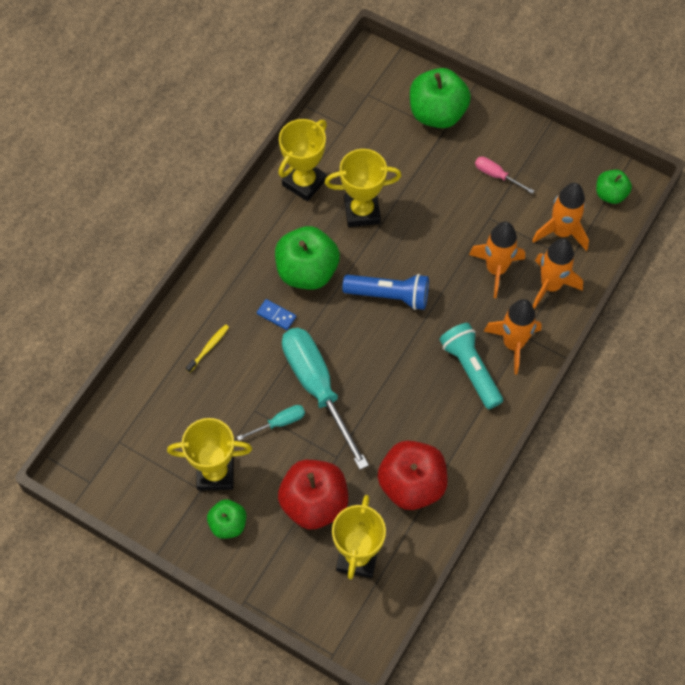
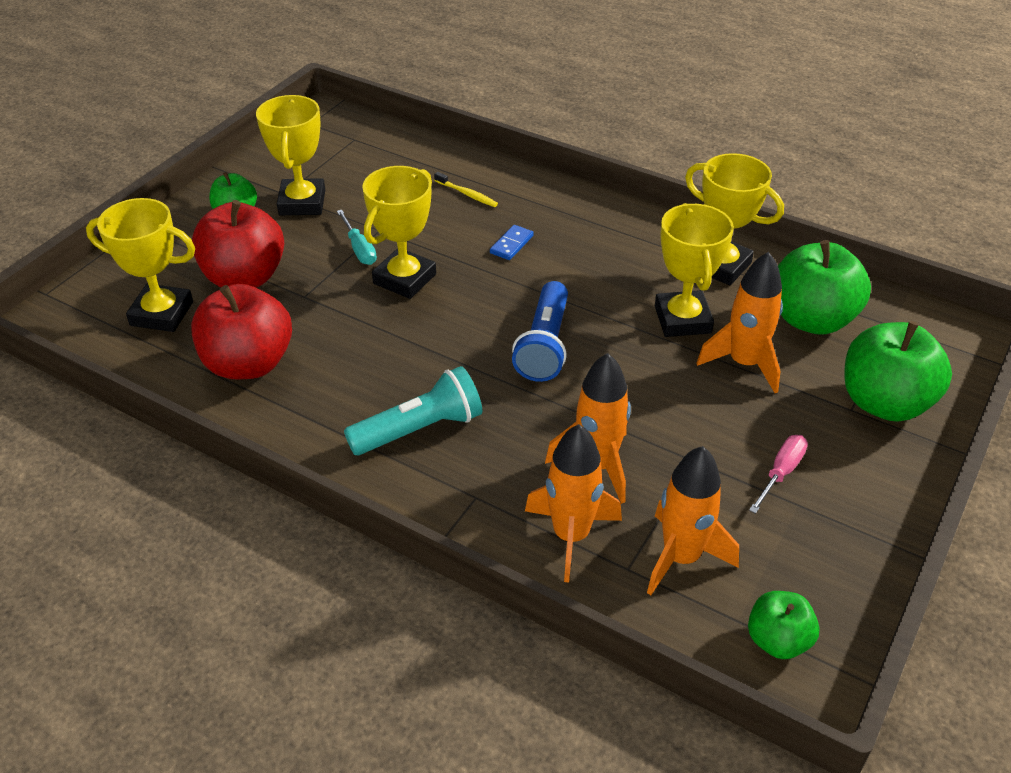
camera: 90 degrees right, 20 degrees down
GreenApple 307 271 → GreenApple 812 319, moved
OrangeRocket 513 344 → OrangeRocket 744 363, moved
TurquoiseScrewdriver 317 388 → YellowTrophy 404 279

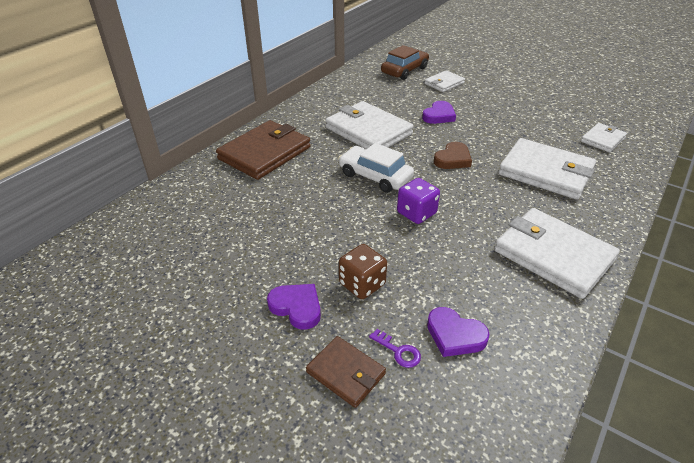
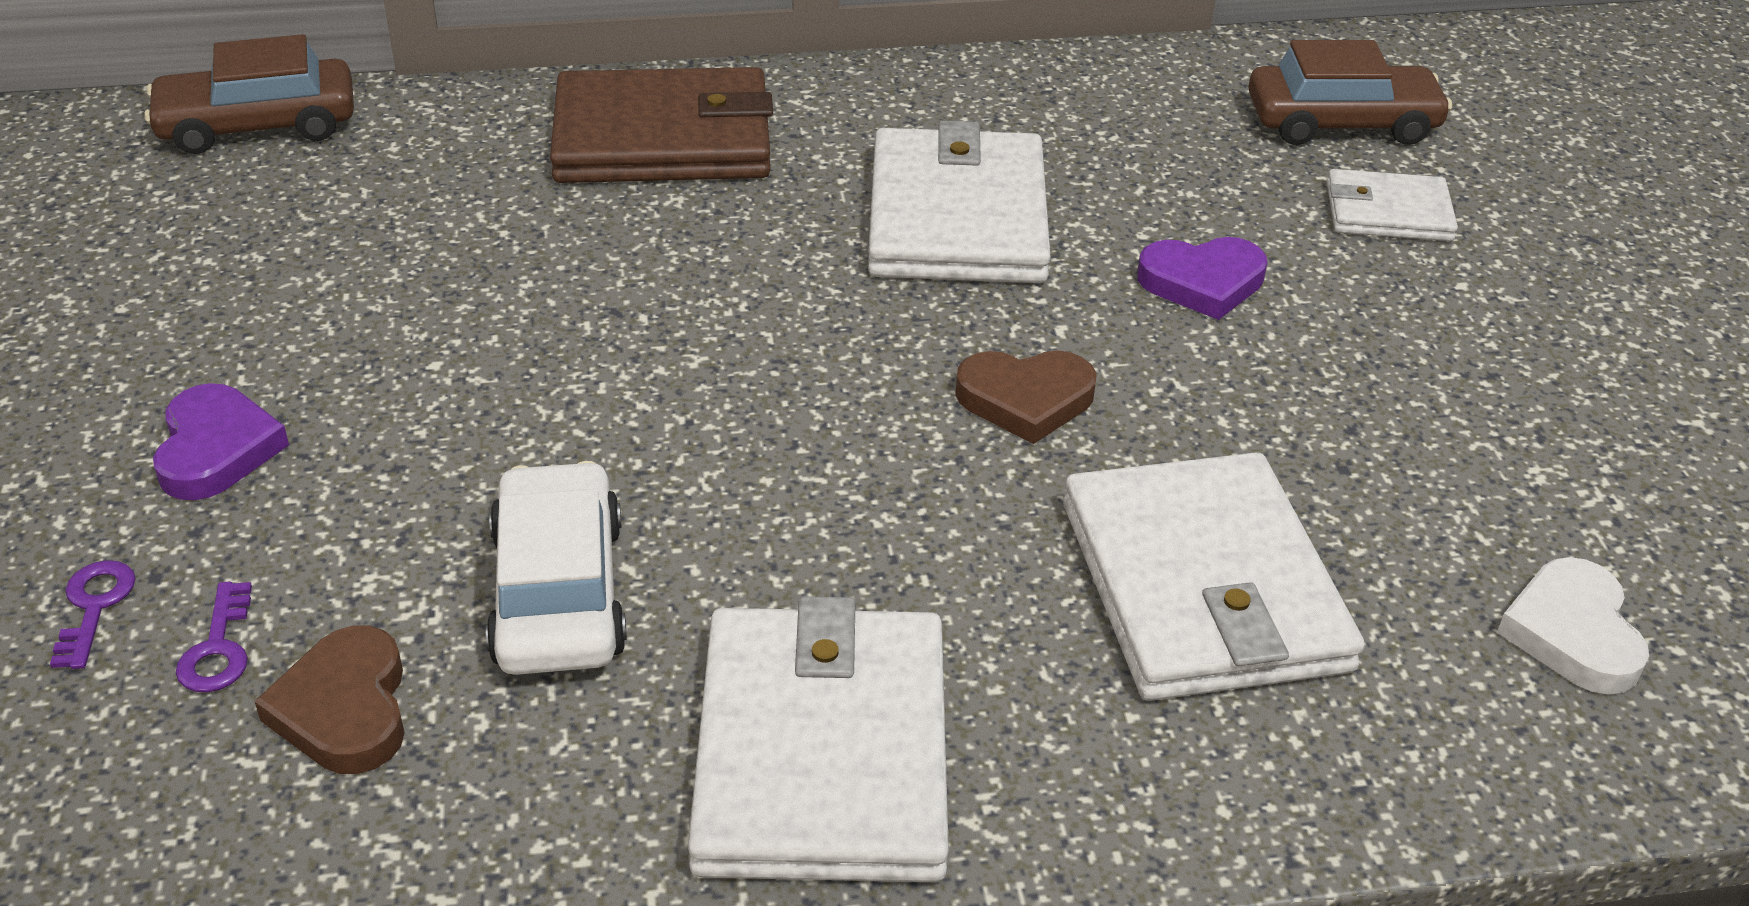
camera: 45 degrees right, 0 degrees up
BrownDice 362 284 → -
PurpleDice 416 213 → -
- → BrownCar 258 125
WhiteCar 375 176 → WhiteCar 558 592, moved
BrownWallet 346 373 → PurpleKey 94 607
WhiteWallet 603 139 → WhiteHeart 1572 633
PurpleHeart 455 335 → BrownHeart 344 709

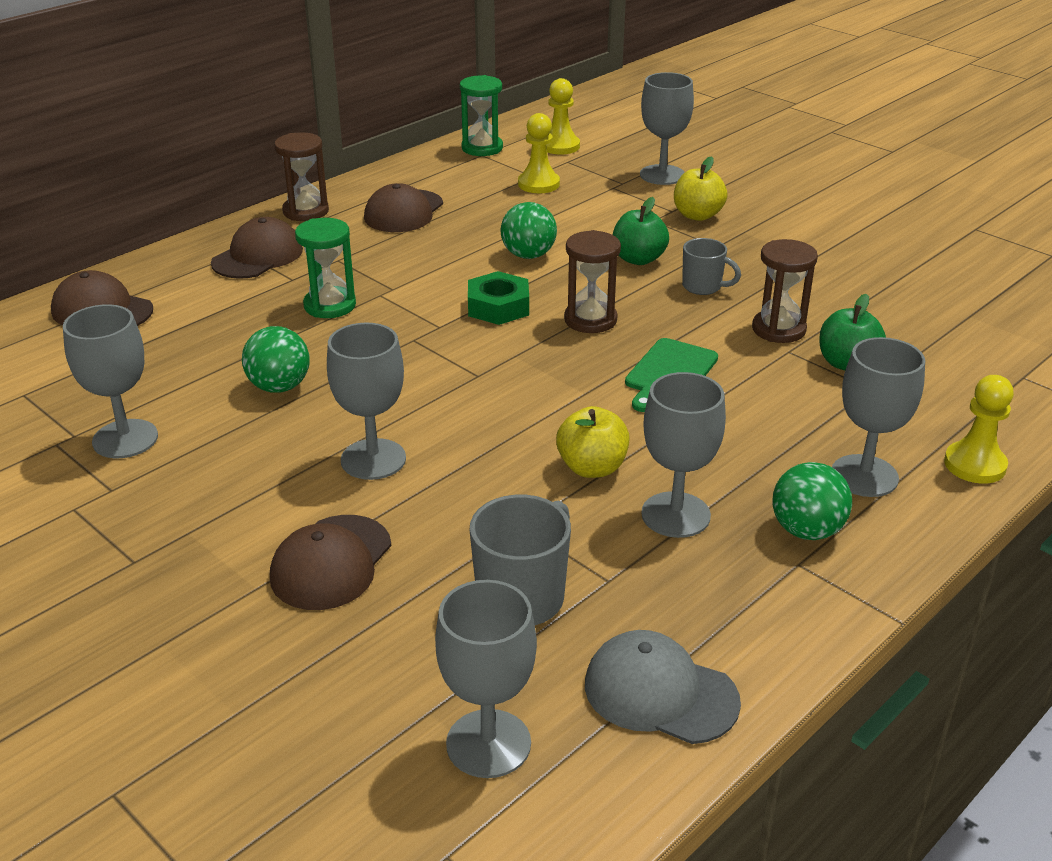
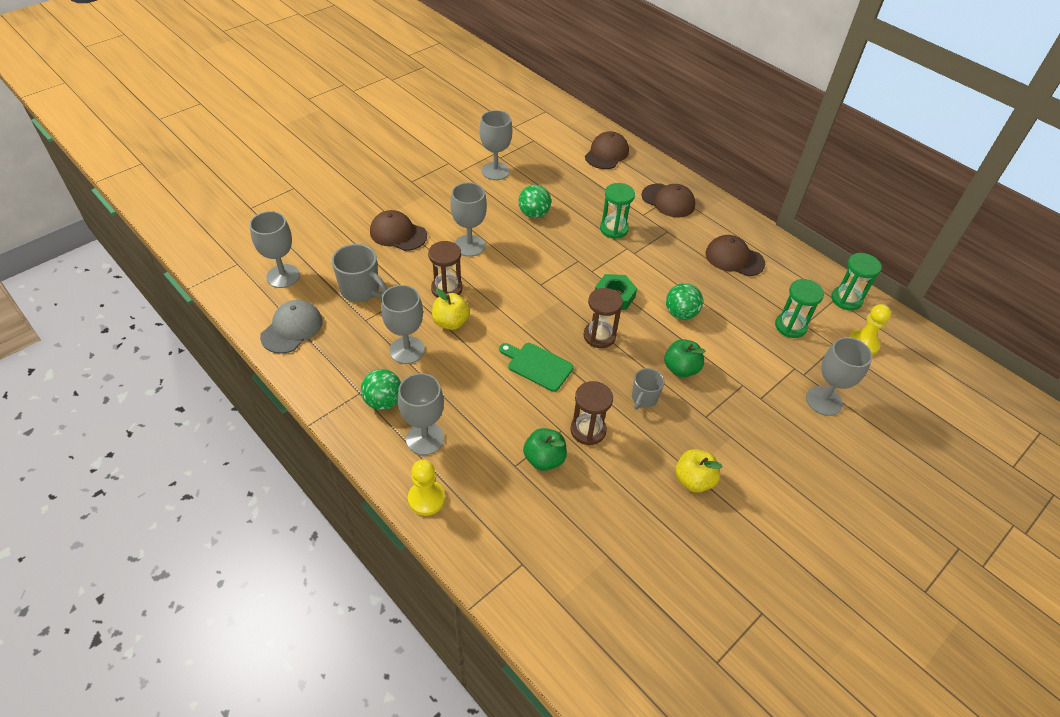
camera: 90 degrees right, 15 degrees up
BrownHourglass 306 211 → BrownHourglass 446 289, moved
YellowApple 697 215 → YellowApple 693 480, moved
YellowPawn 538 184 → GreenHourglass 790 326

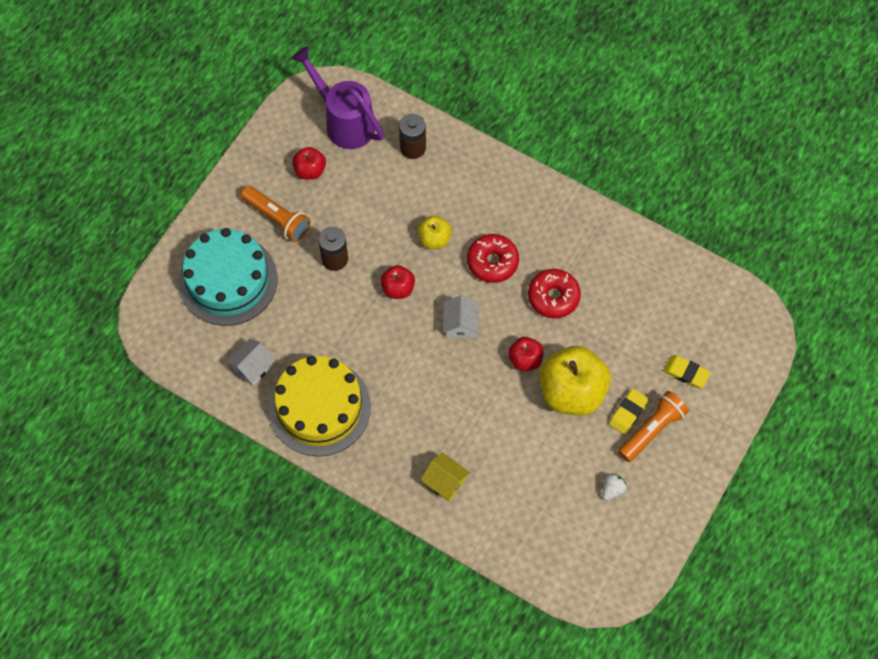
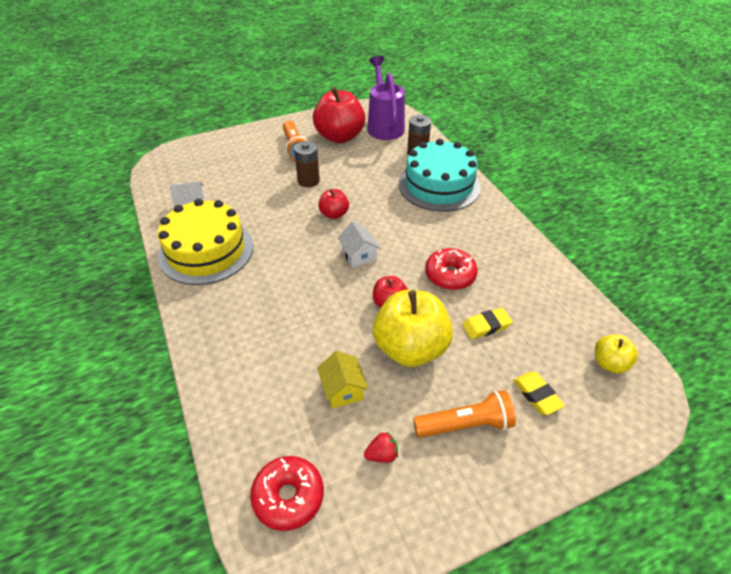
camera: 35 degrees right, 20 degrees down
TurquoiseCake 228 280 → TurquoiseCake 439 185, moved
YellowApple 434 239 → YellowApple 609 363, moved
YellowHouse 445 482 → YellowHouse 343 389, moved
RedDonut 492 262 → RedDonut 288 496, moved
YellowEraser 628 412 → YellowEraser 486 326, moved
WhiteStrawberry 612 489 → RedStrawberry 382 454
WhiteHouse 460 324 → WhiteHouse 359 255, 60 degrees counterclockwise
RedApple 310 170 → RedApple 339 137, x1.98

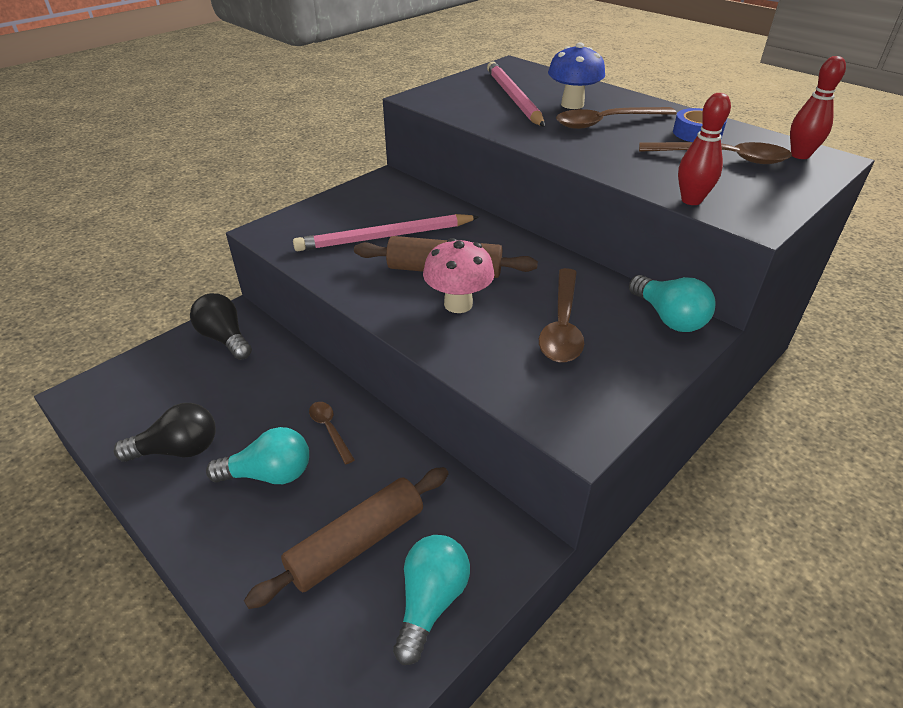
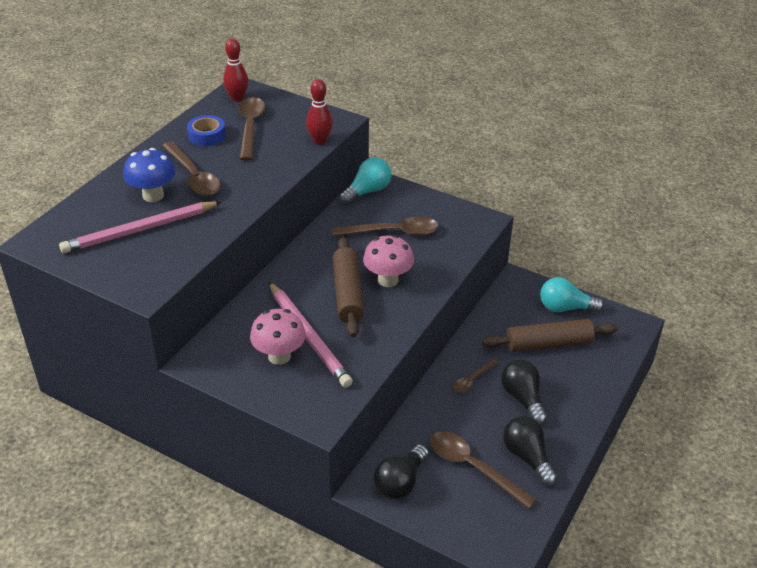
camera: 105 degrees left, 0 degrees up
- → PinkMushroom 279 356
- → BrownSpoon 473 467
TurquoiseLightBulb 269 474 → BlackLightBulb 522 399
BrownRollingPin 357 543 → BrownRollingPin 548 343, 45 degrees counterclockwise

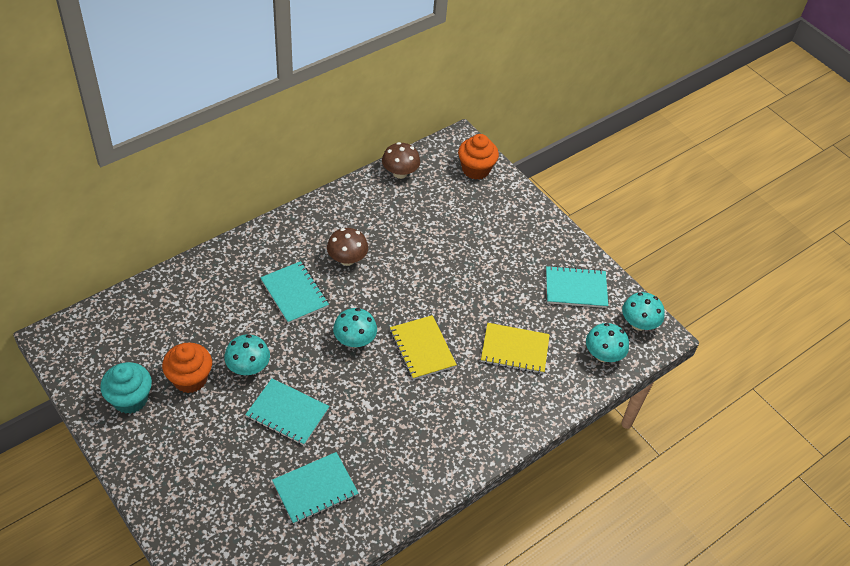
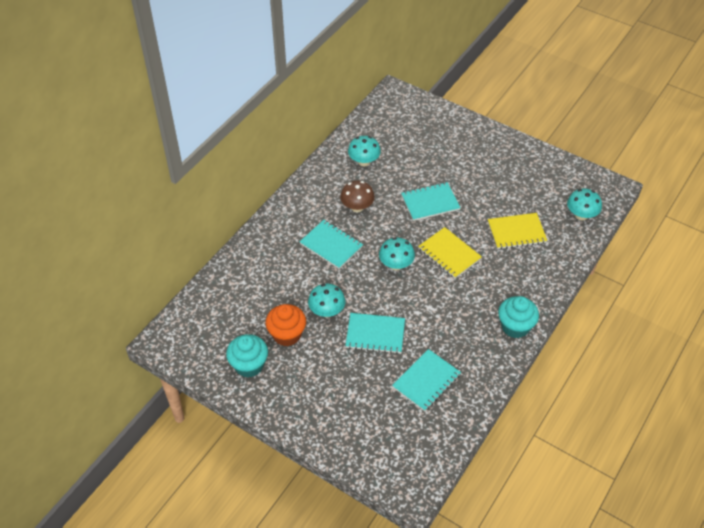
camera: 15 degrees left, 0 degrees up
BrownMushroom 400 173 → -
OrangeCupcake 475 169 → -
- → TurquoiseCupcake 515 327
TurquoiseNotebook 576 288 → TurquoiseNotebook 430 203, moved
TurquoiseMushroom 638 324 → TurquoiseMushroom 364 161, moved

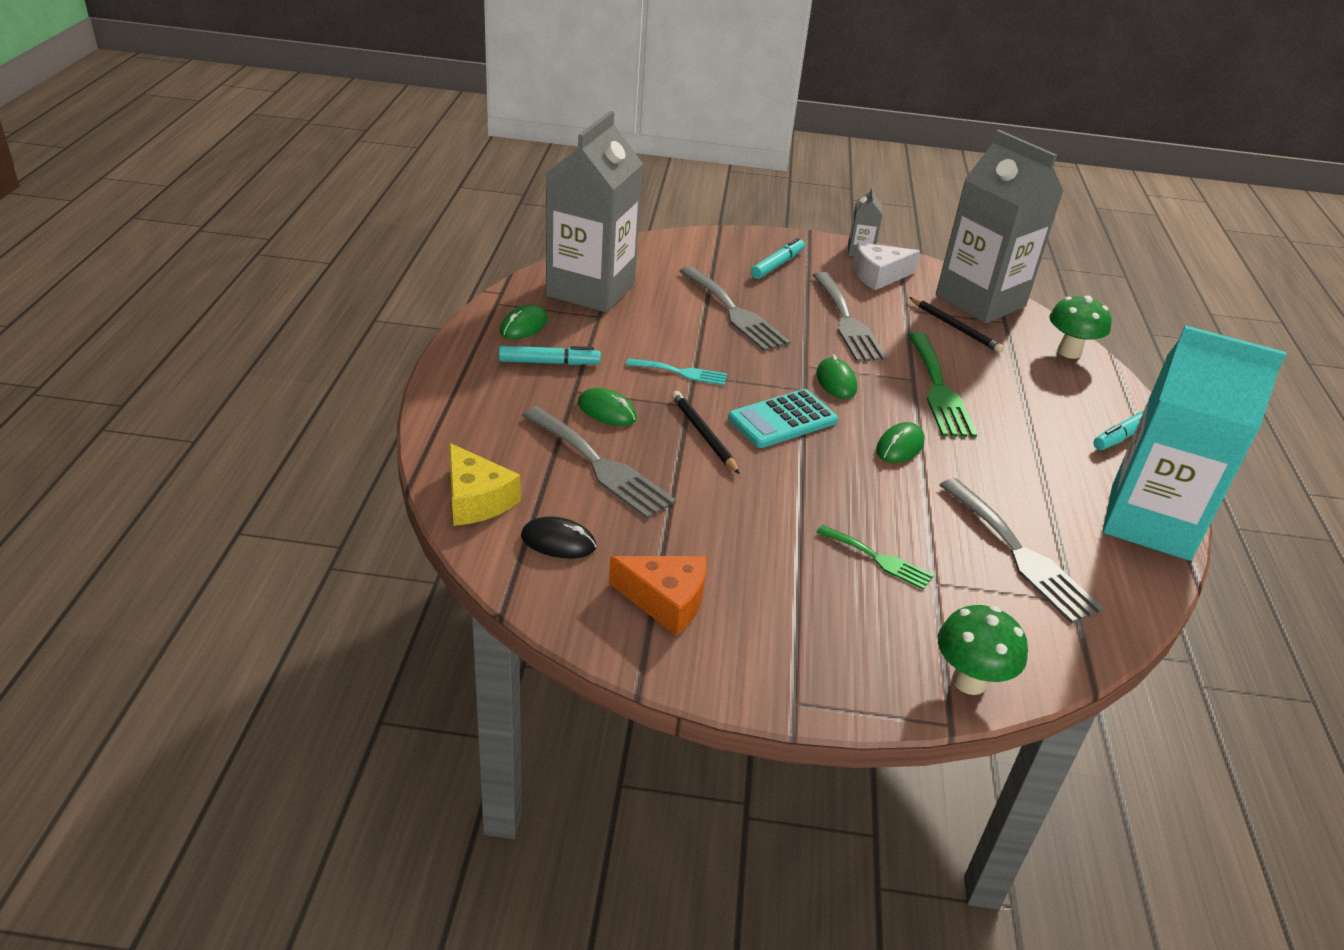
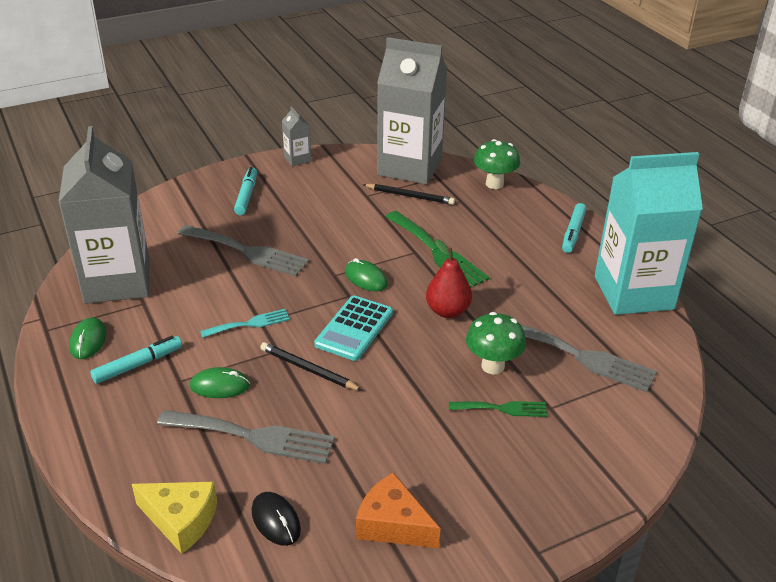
camera: 30 degrees left, 0 degrees up
GreyFork 847 321 → -
WhiteCheese 878 276 → -
GreenMushroom 969 681 → GreenMushroom 493 366, moved
GreenMouse 899 446 → RedPear 447 311
BlackMouse 558 542 → BlackMouse 276 520, 75 degrees clockwise
OrangeCheese 666 601 → OrangeCheese 393 524, 135 degrees counterclockwise

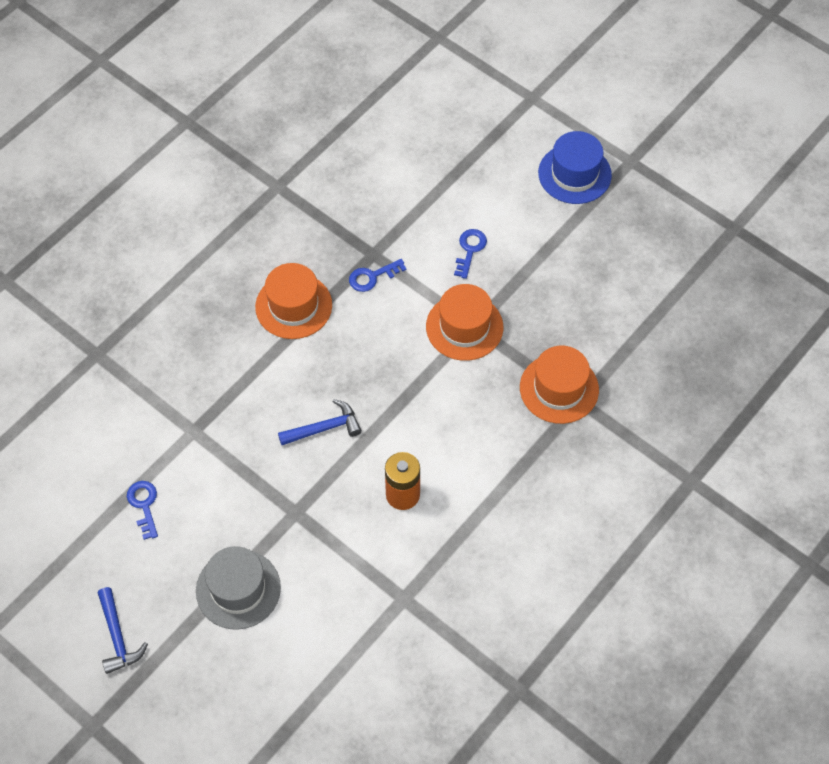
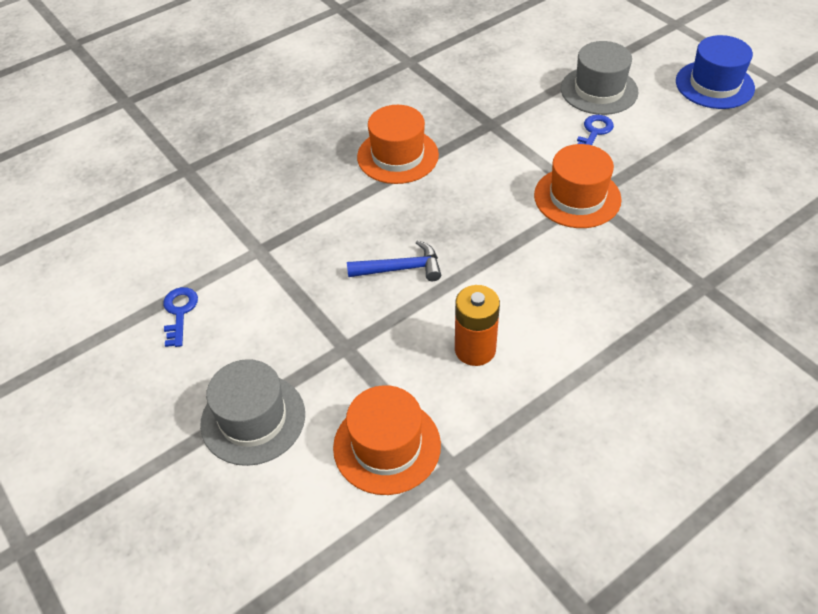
camera: 15 degrees right, 10 degrees down
BlueHammer 118 637 → -
BlueKey 372 277 → -
- → GreyHat 599 90
OrangeHat 559 388 → OrangeHat 387 446, moved

